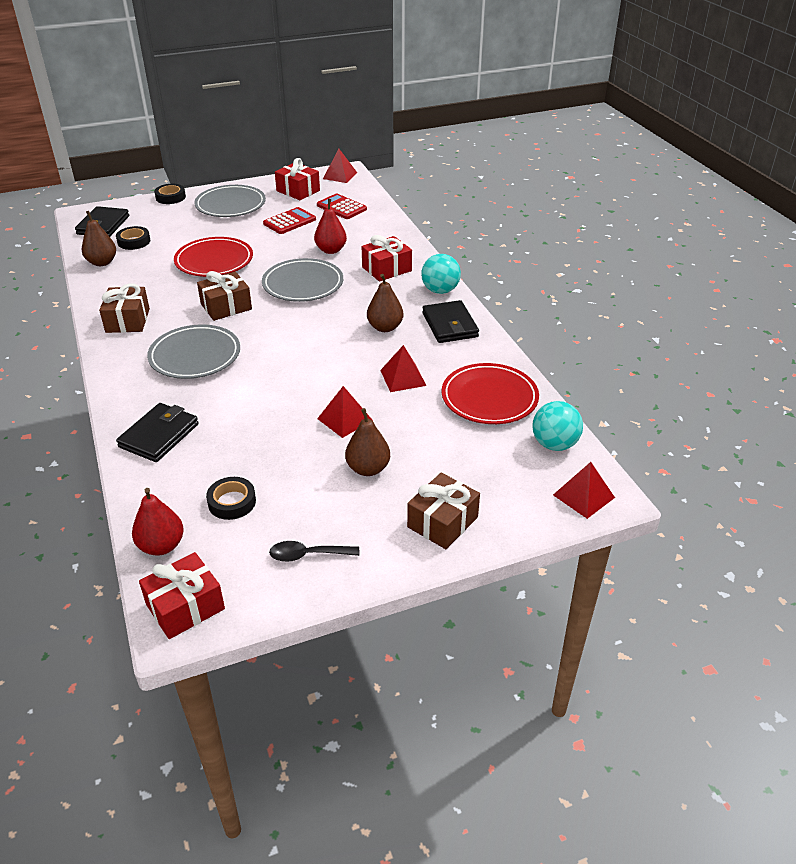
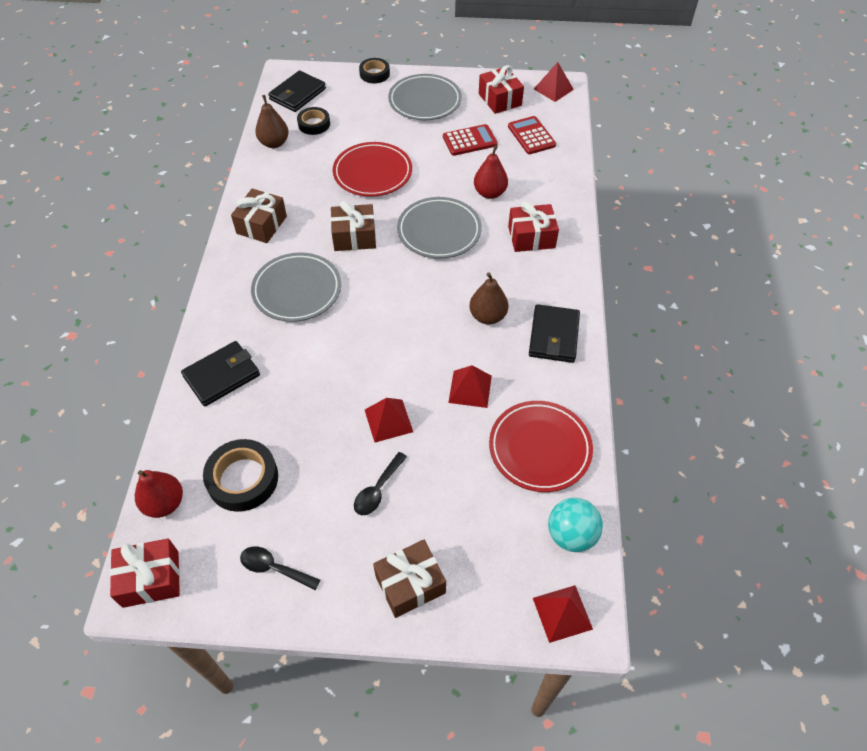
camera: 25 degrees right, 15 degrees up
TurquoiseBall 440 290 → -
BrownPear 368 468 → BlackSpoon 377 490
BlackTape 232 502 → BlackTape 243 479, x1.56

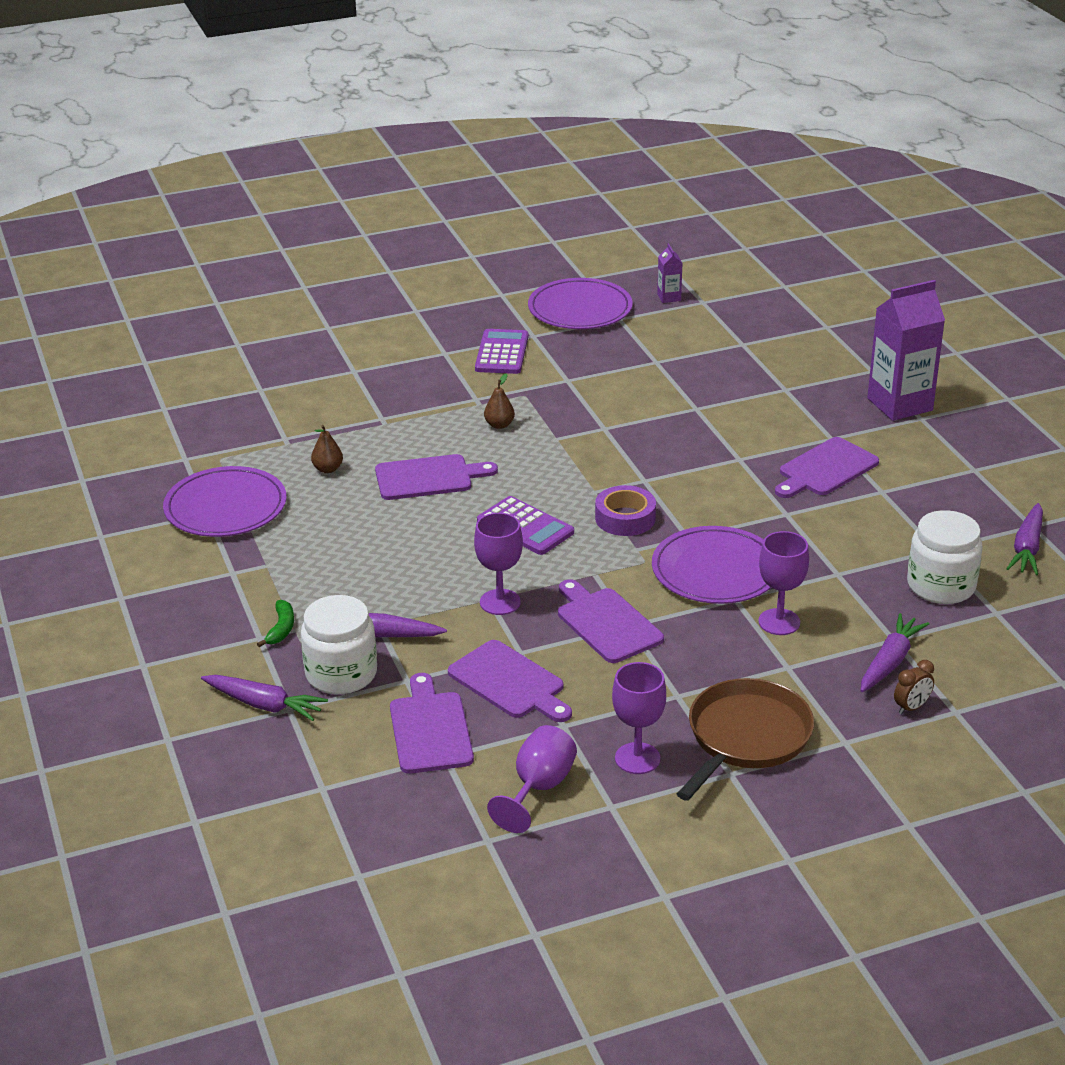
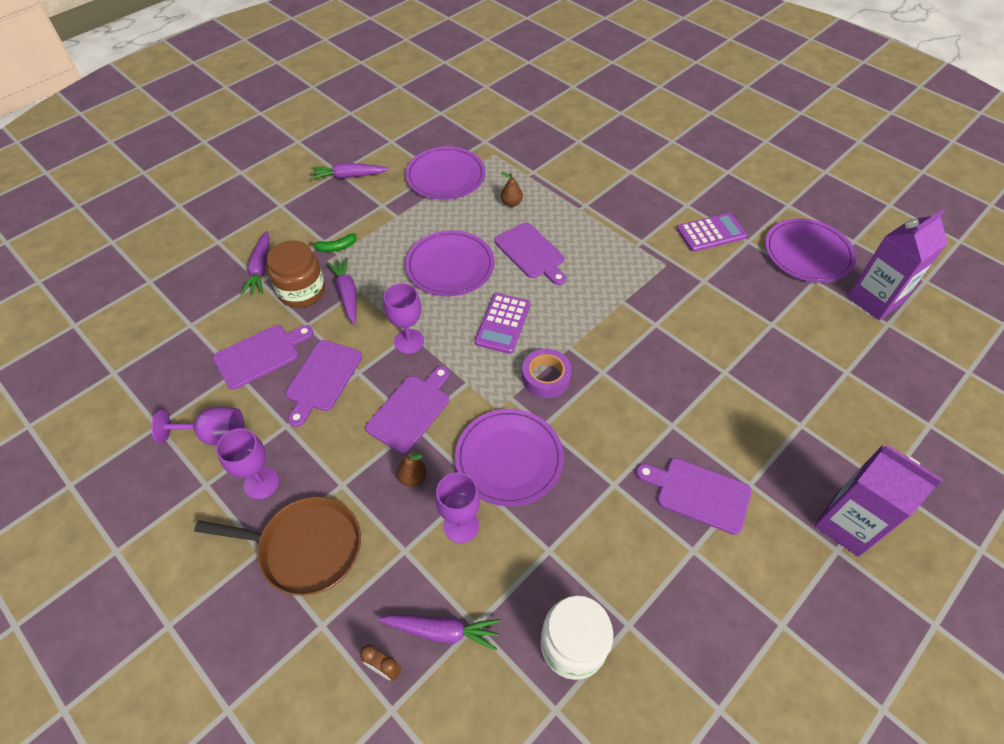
camera: 65 degrees right, 20 degrees up
- → PurplePlate 450 266
BrownPear 499 425 → BrownPear 413 477, moved
PurpleCarrot 1027 548 → PurpleCarrot 349 176, moved
WhiteJar 341 674 → BrownJar 302 291
PurpleCarton 669 297 → PurpleCarton 874 300, x2.22

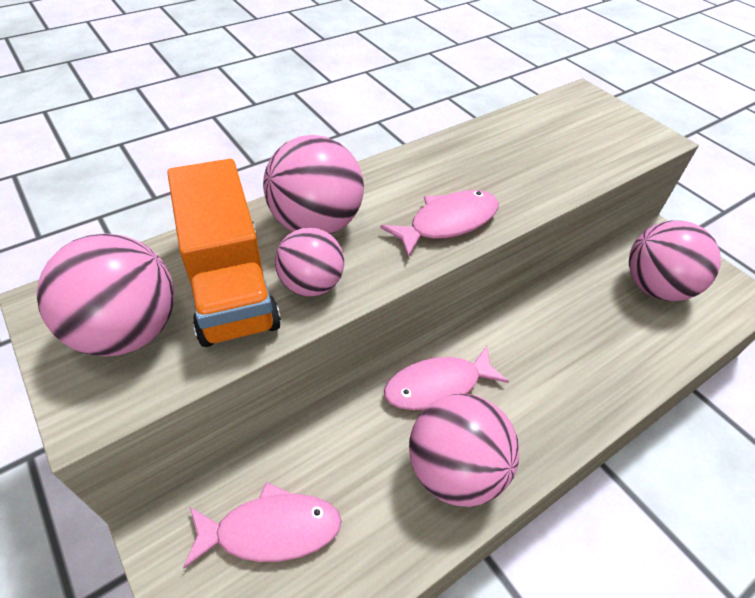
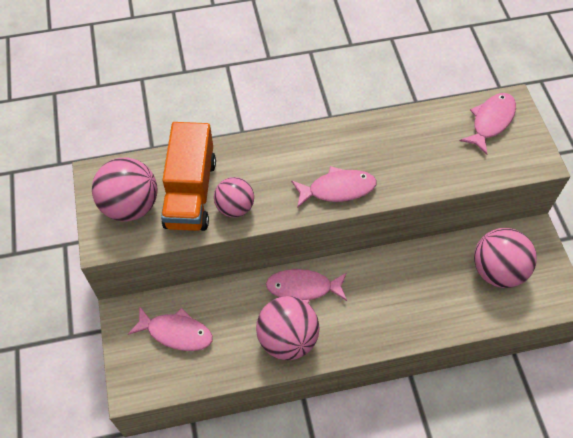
camera: 25 degrees right, 10 degrees up
PinkBall 316 224 → -
- → PinkFish 491 121

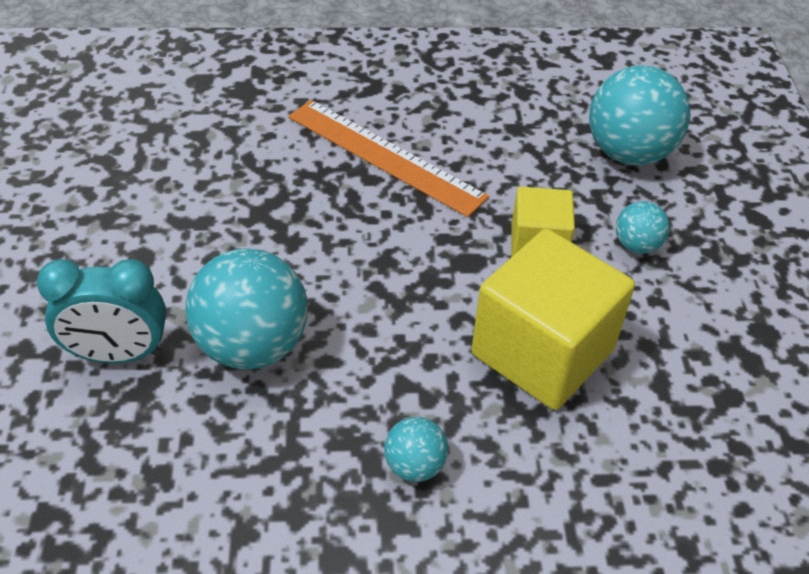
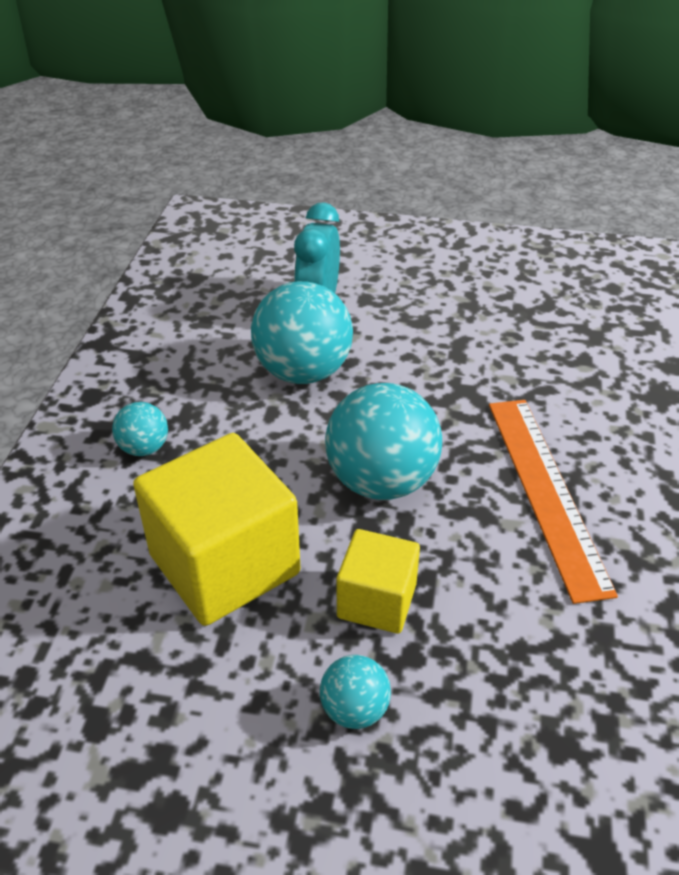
camera: 105 degrees right, 5 degrees down
TurquoiseBall 628 153 → TurquoiseBall 381 481, moved
OrangeRuler 385 156 → OrangeRuler 546 491, 60 degrees counterclockwise

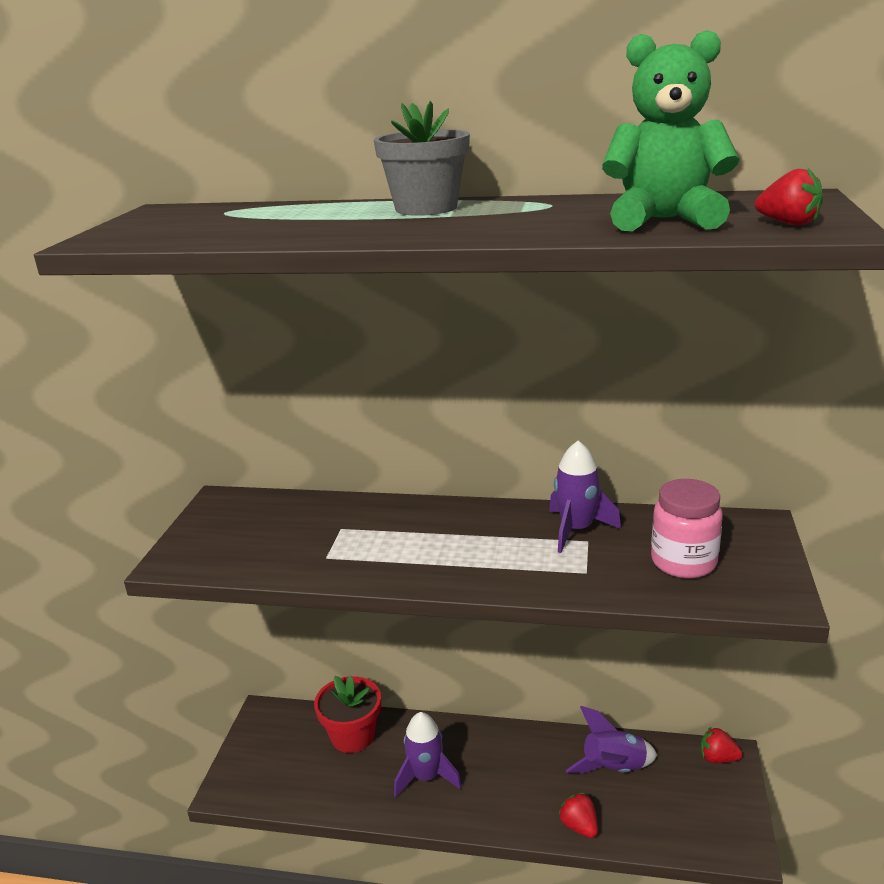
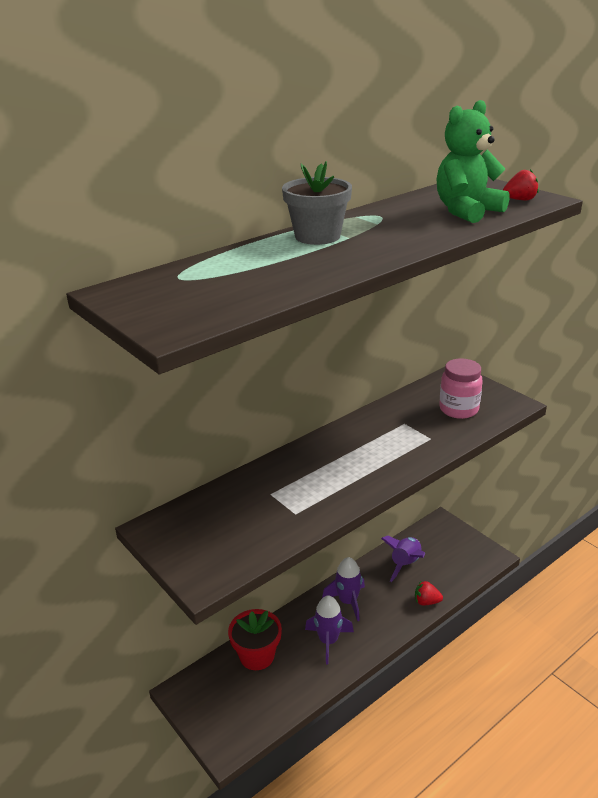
camera: 50 degrees left, 5 degrees up
RedStrawberry 717 758 → -
PurpleRocket 576 530 → PurpleRocket 348 601, moved

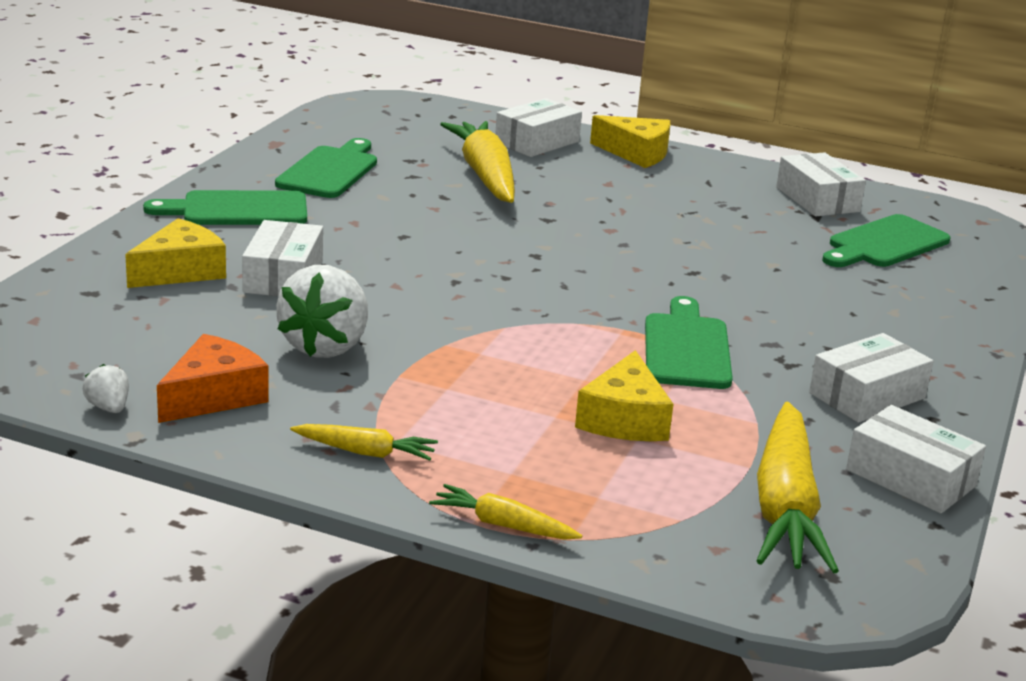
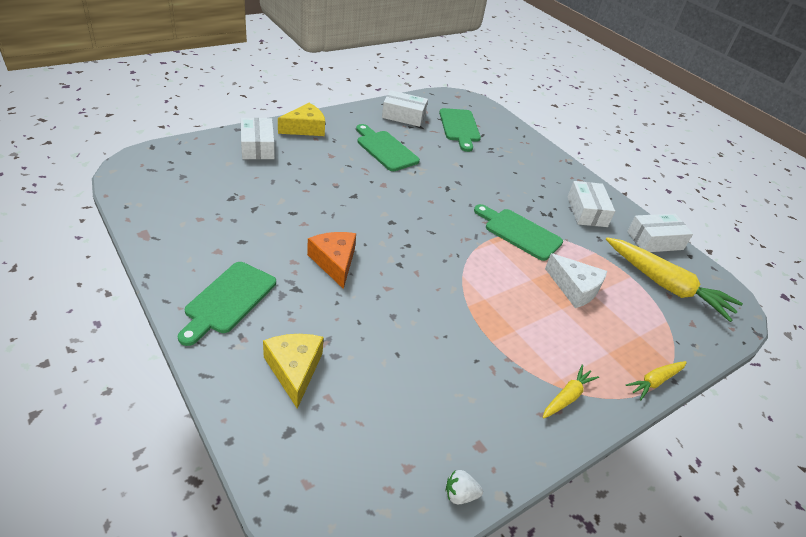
camera: 60 degrees left, 15 degrees up
WhiteBox 283 277 → -
WhiteStrawberry 326 346 → -
YellowCarrot 485 175 → -
OrangeCheese 213 396 → OrangeCheese 334 262, moved
GreenCuttingBoard 330 171 → GreenCuttingBoard 385 149, moved
YellowCheese 624 419 → WhiteCheese 575 288

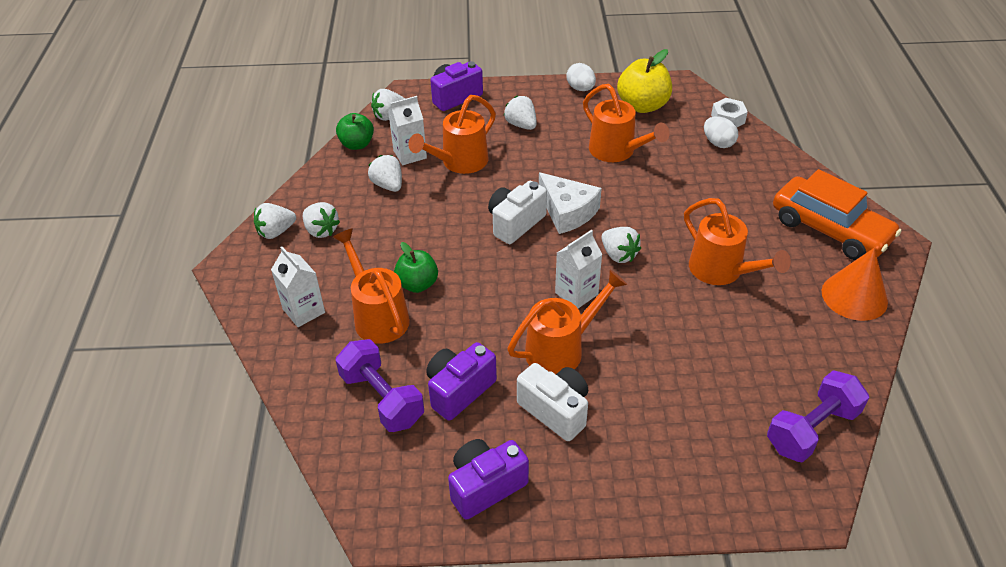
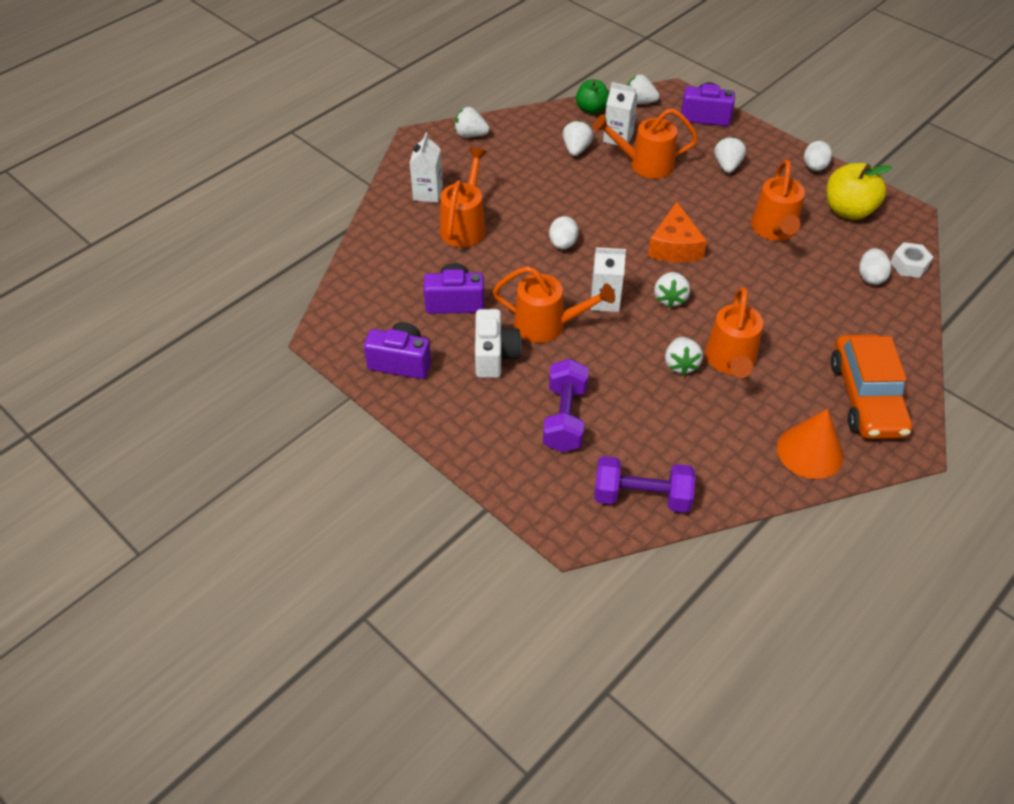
camera: 45 degrees right, 5 degrees up
GreenApple 417 284 → -
WhiteCamera 515 223 → -
- → WhiteEgg 563 244
WhiteStrawberry 321 230 → WhiteStrawberry 680 364, moved
PurpleDumbbell 382 398 → PurpleDumbbell 565 418, moved
WhiteCheese 567 212 → OrangeCheese 675 246

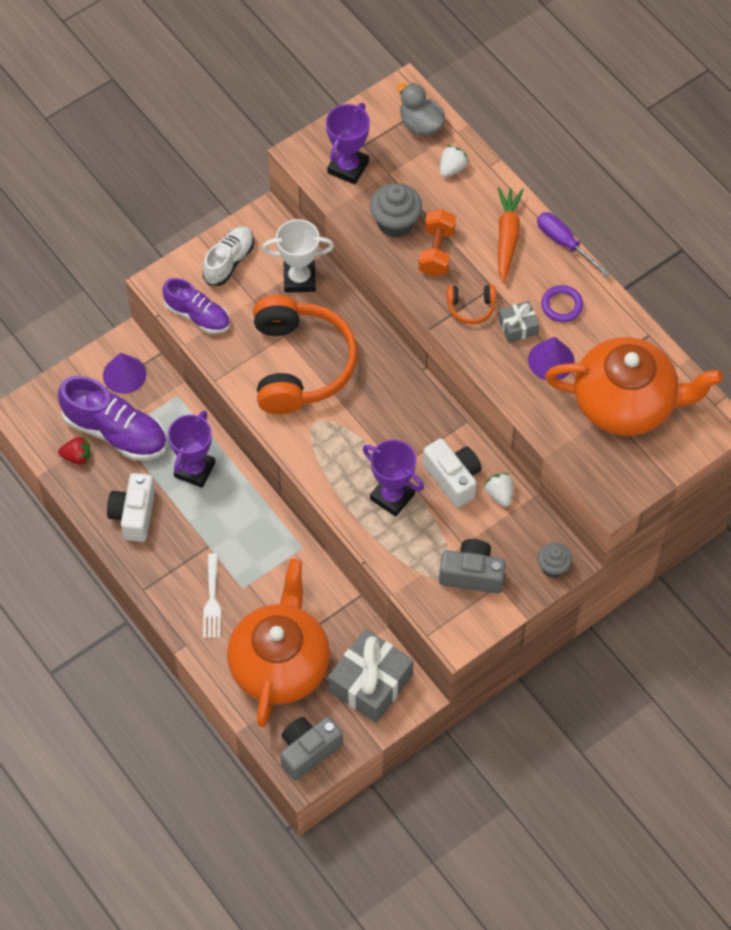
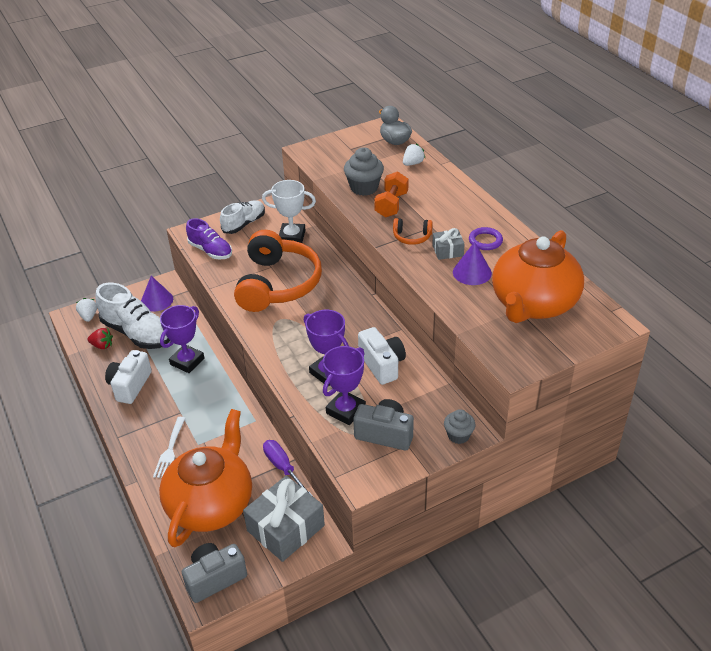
camera: 10 degrees right, 20 degrees down
OrangeCarrot 507 237 → -
PurpleTrophy 348 167 → PurpleTrophy 346 410, moved
WhiteStrawberry 499 494 → WhiteStrawberry 89 316, moved
PurpleScrewdriver 564 243 → PurpleScrewdriver 283 468, moved
PurpleShoe 116 432 → WhiteShoe 137 333
OrangeTeapot 626 403 → OrangeTeapot 533 304, 105 degrees clockwise

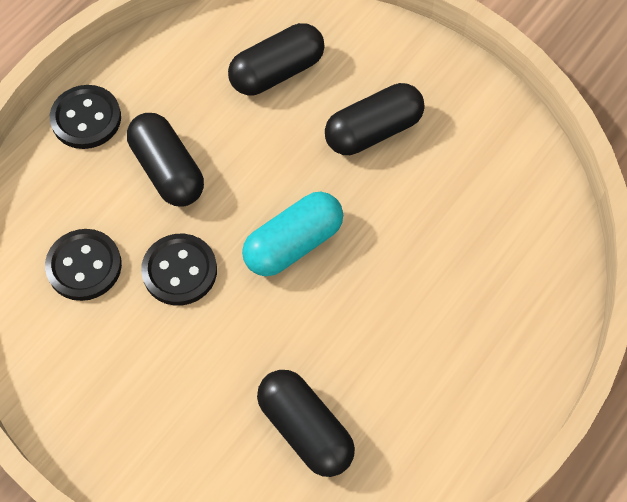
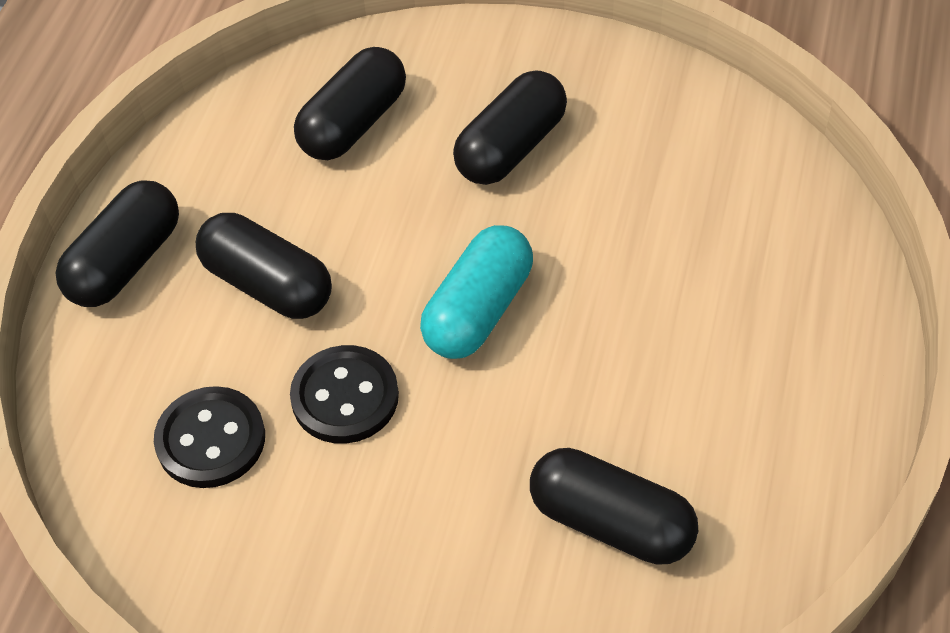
camera: 20 degrees left, 10 degrees down
BlackButton 86 119 → BlackCapsule 125 262

